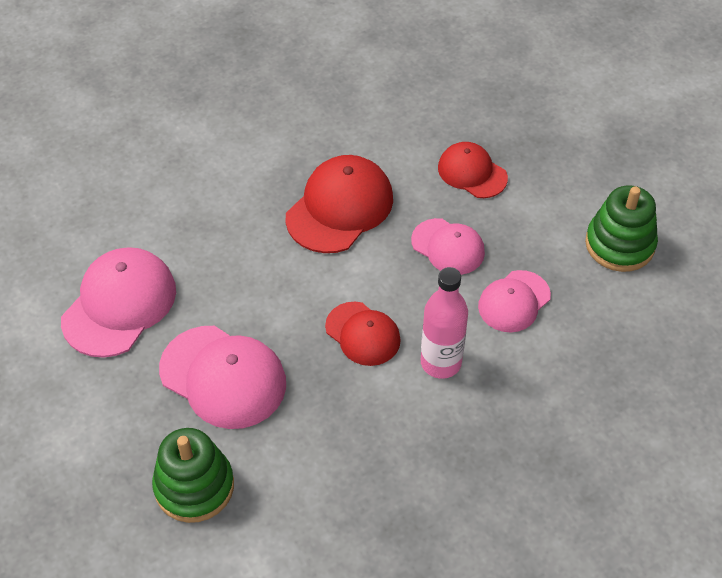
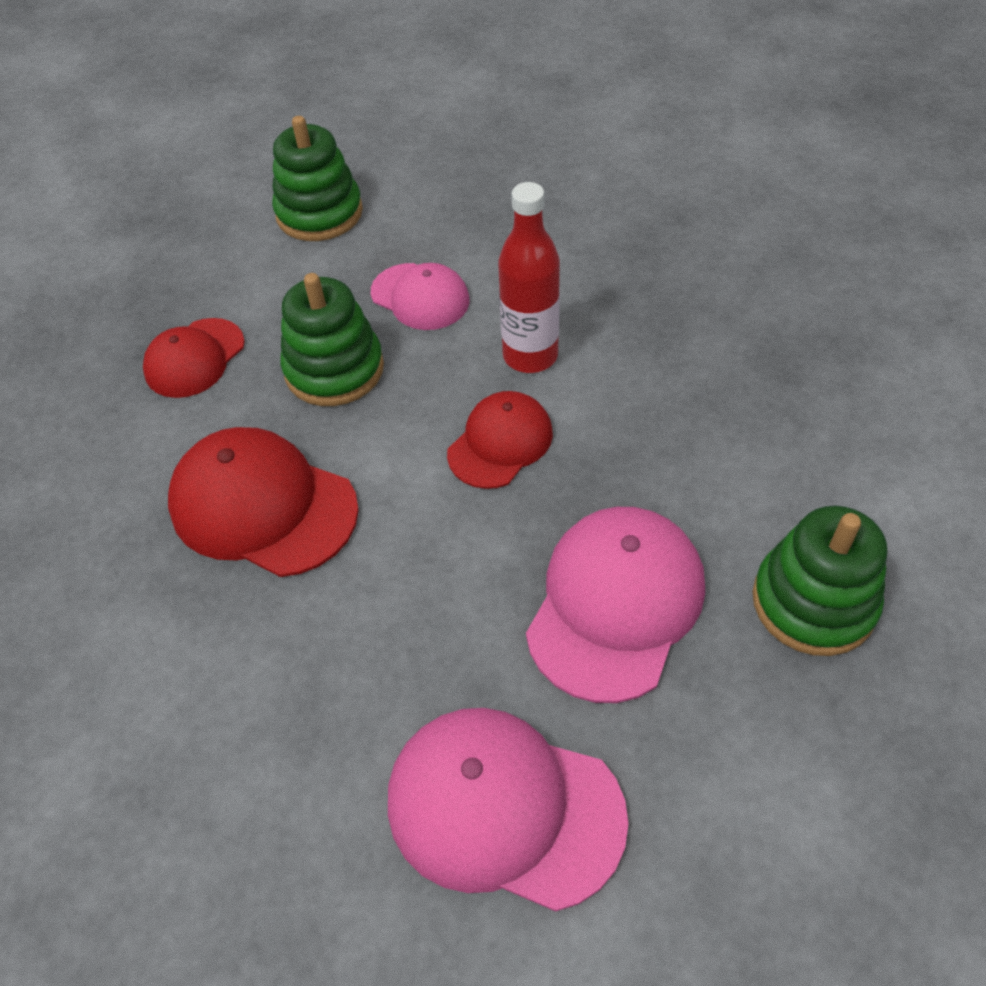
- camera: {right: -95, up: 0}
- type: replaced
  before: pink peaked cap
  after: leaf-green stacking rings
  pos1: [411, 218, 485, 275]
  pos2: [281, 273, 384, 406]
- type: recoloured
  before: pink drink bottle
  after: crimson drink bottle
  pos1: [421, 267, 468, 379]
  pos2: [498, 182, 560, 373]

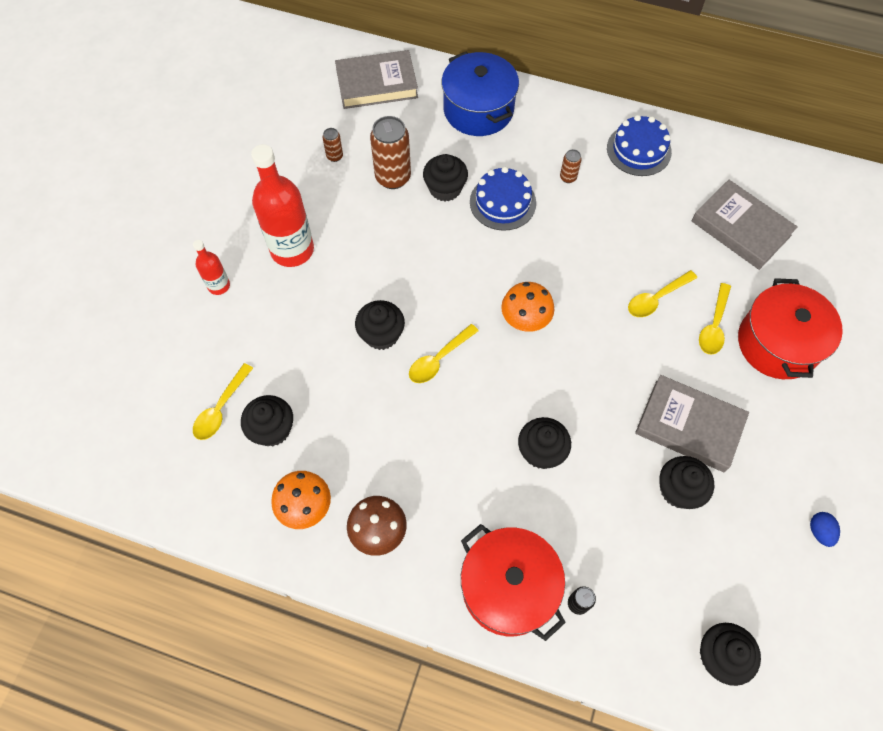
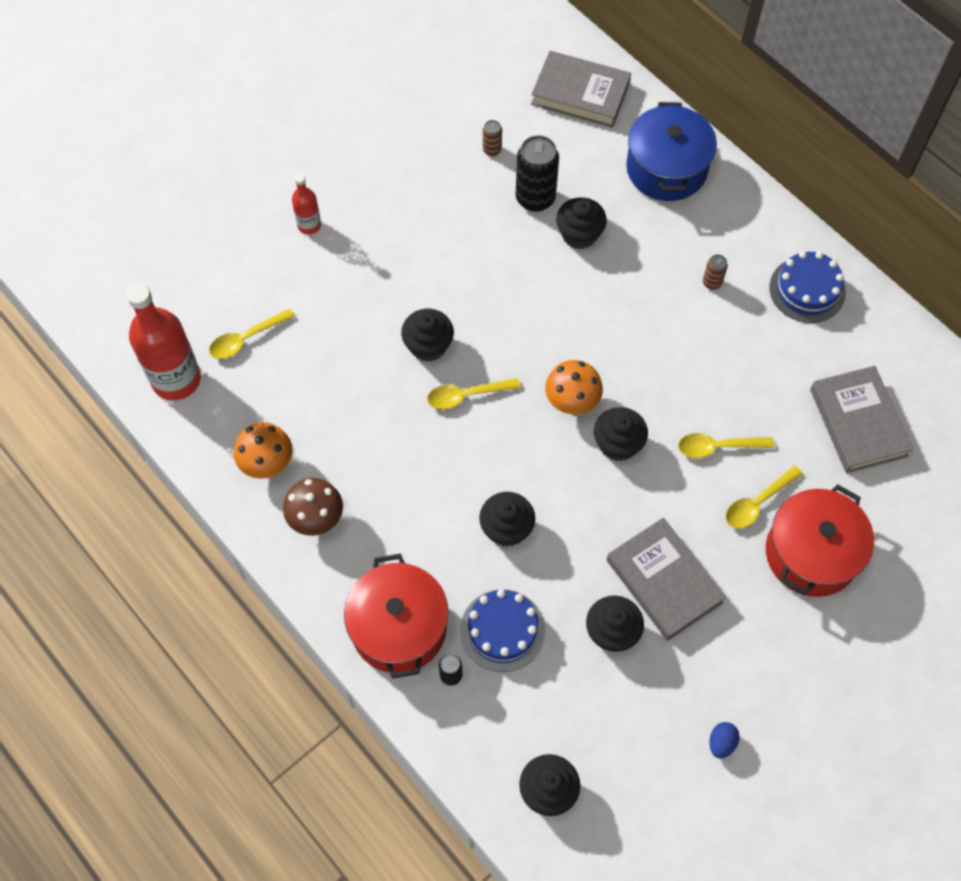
- camera: {right: 30, up: 0}
- type: moved
  before: crimson drink bottle
  pos1: [251, 144, 314, 267]
  pos2: [126, 284, 201, 400]
- type: moved
  before: cobalt cake
  pos1: [470, 167, 536, 231]
  pos2: [460, 589, 545, 672]
- type: recoloured
  before: brown tin
  after: black tin
  pos1: [370, 116, 411, 189]
  pos2: [516, 135, 559, 212]
- type: moved
  before: black cupcake
  pos1: [241, 395, 293, 446]
  pos2: [594, 407, 648, 461]

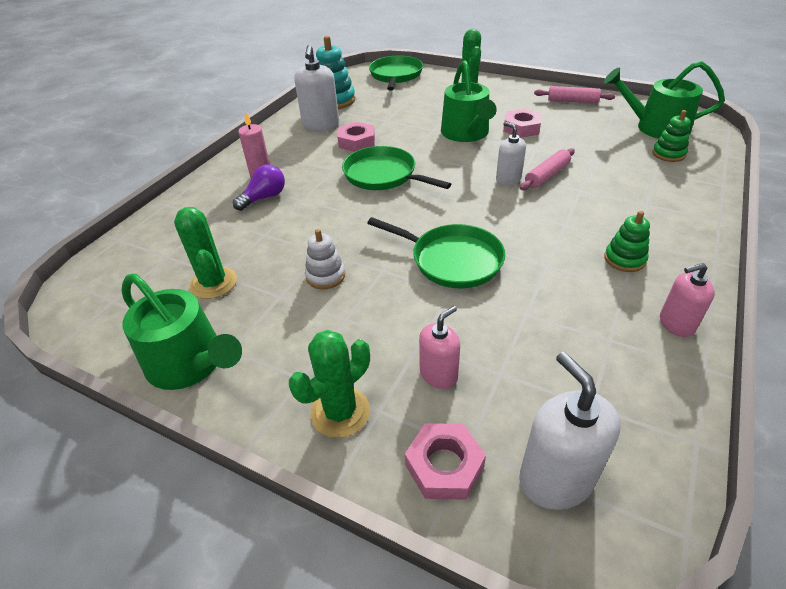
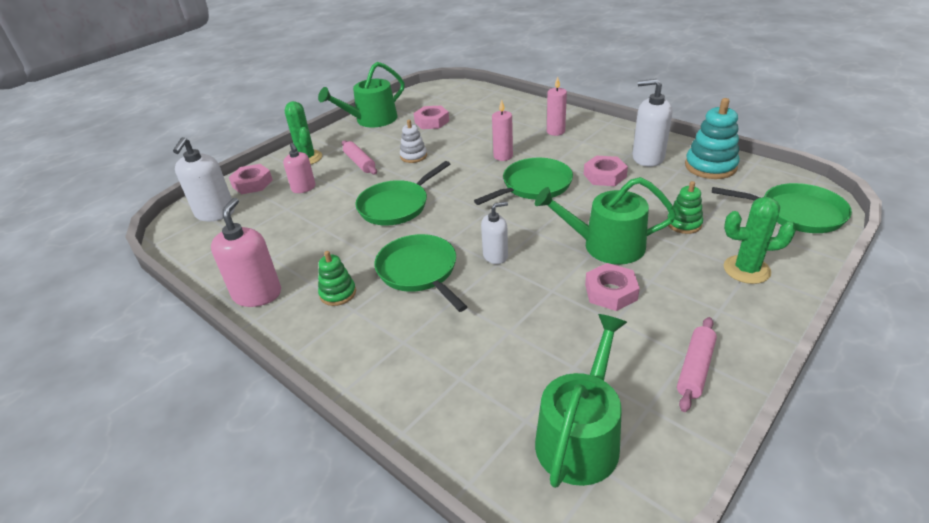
- camera: {right: 105, up: -5}
- type: turned
  before: snow-white pump bottle
  pos1: [519, 352, 621, 510]
  pos2: [173, 137, 235, 222]
  turn: 105
- type: resized
  before: pink pump bottle
  pos1: [660, 263, 715, 337]
  pos2: [211, 198, 281, 307]
  scale: 1.6
- type: moved
  before: pink rolling pin
  pos1: [520, 148, 575, 190]
  pos2: [342, 141, 377, 175]
- type: added
  after: leaf-green pan
  pos2: [374, 234, 467, 312]
- type: replaced
  before: leaf-green saguaro cactus
  after: pink hex nut
  pos1: [174, 207, 237, 299]
  pos2: [414, 106, 449, 129]
- type: added
  after: pink pillar candle
  pos2: [492, 99, 513, 161]
- type: moved
  before: leaf-green stacking rings
  pos1: [652, 110, 691, 162]
  pos2: [667, 181, 703, 234]
- type: removed
  before: violet lightbulb
  pos1: [233, 165, 285, 211]

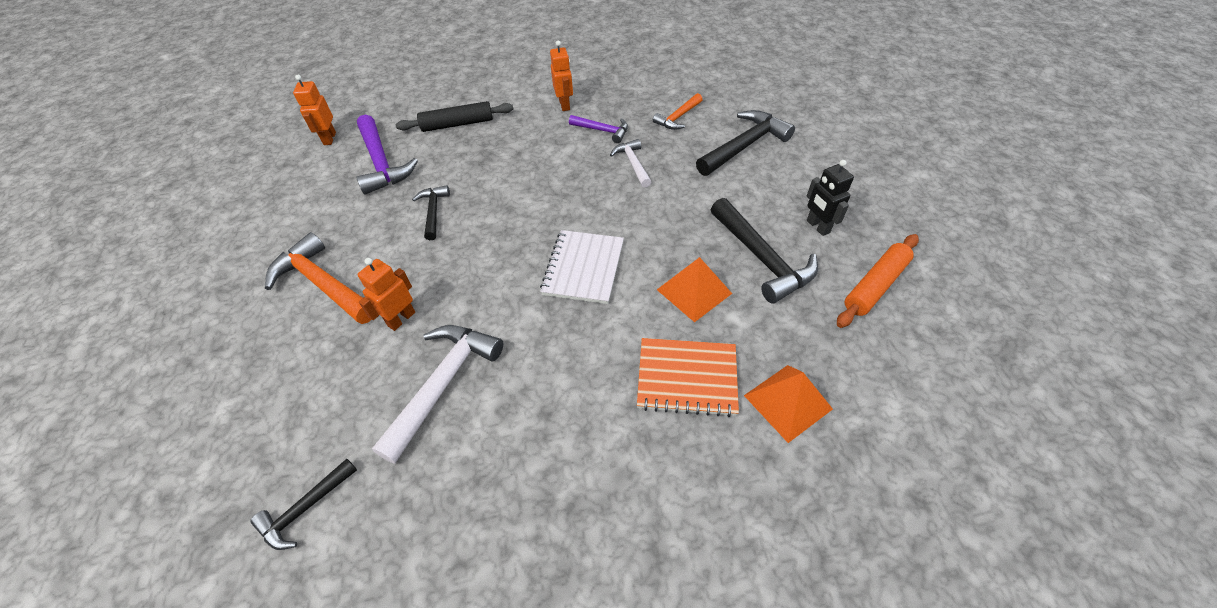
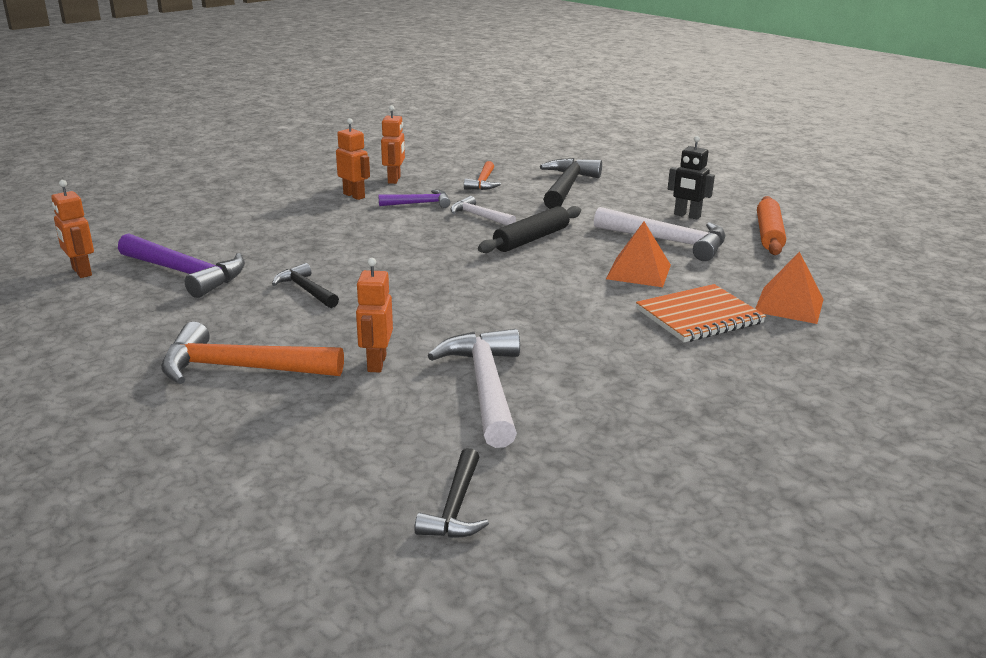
- camera: {right: -35, up: -25}
- type: added
  after: bright orange robot figure
  pos2: [381, 105, 405, 184]
- type: moved
  before: black rolling pin
  pos1: [396, 101, 513, 132]
  pos2: [478, 206, 581, 253]
- type: recoloured
  before: black hammer
  after: snow-white hammer
  pos1: [711, 198, 818, 304]
  pos2: [594, 207, 726, 261]
- type: removed
  before: snow-white notepad
  pos1: [540, 230, 624, 304]

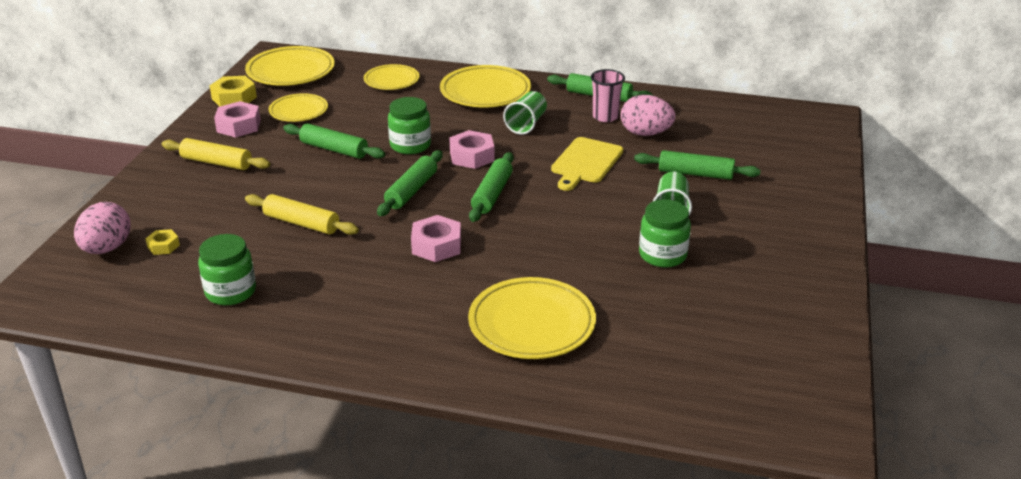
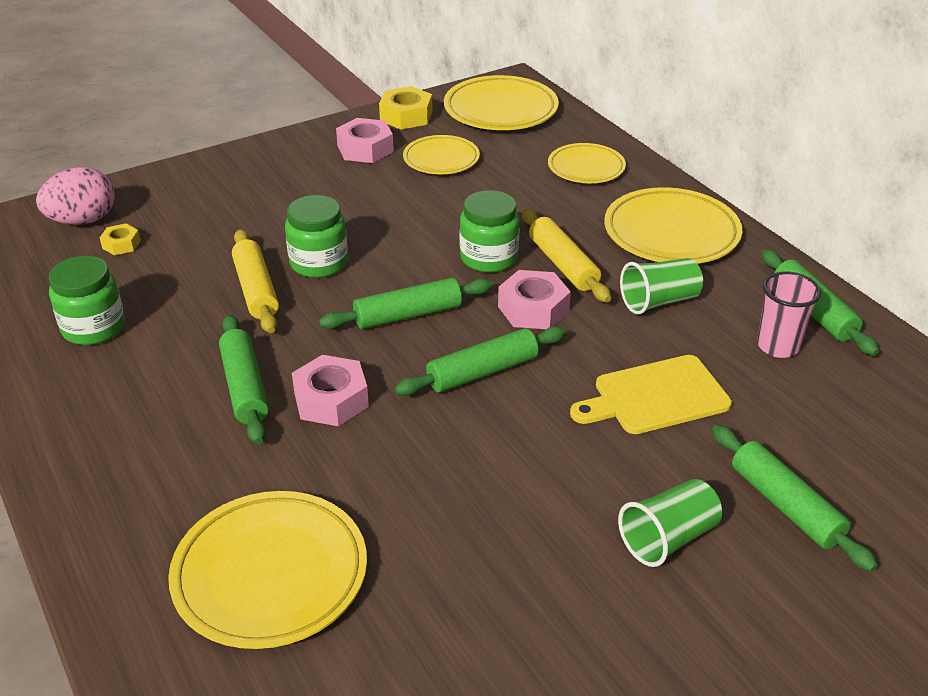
- camera: {right: 45, up: 5}
- type: moved
  before: leaf-green rolling pin
  pos1: [283, 123, 385, 159]
  pos2: [219, 315, 269, 444]
- type: moved
  before: leaf-green jam jar
  pos1: [639, 199, 691, 267]
  pos2: [285, 195, 348, 278]
- type: moved
  before: bright yellow rolling pin
  pos1: [162, 138, 270, 170]
  pos2: [522, 209, 611, 303]
- type: removed
  before: pink toy egg
  pos1: [621, 95, 675, 136]

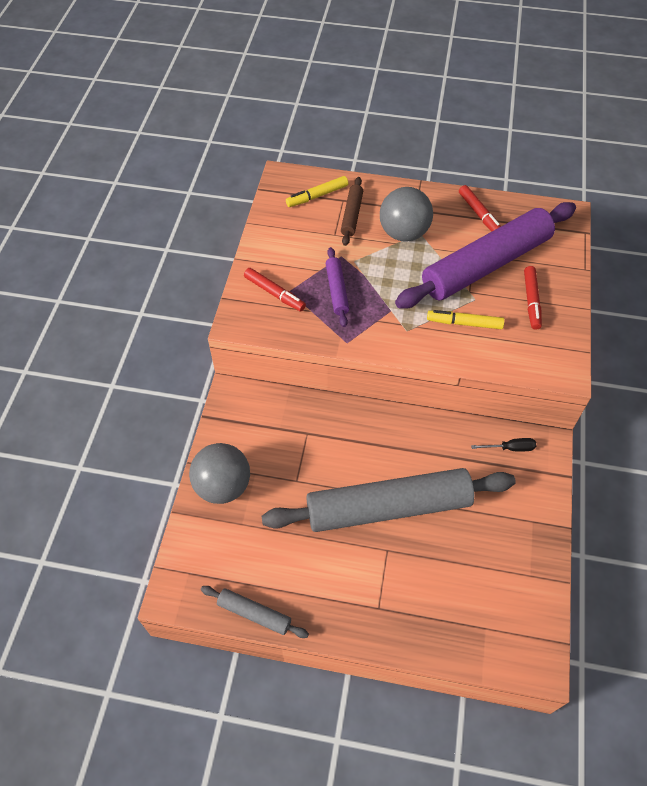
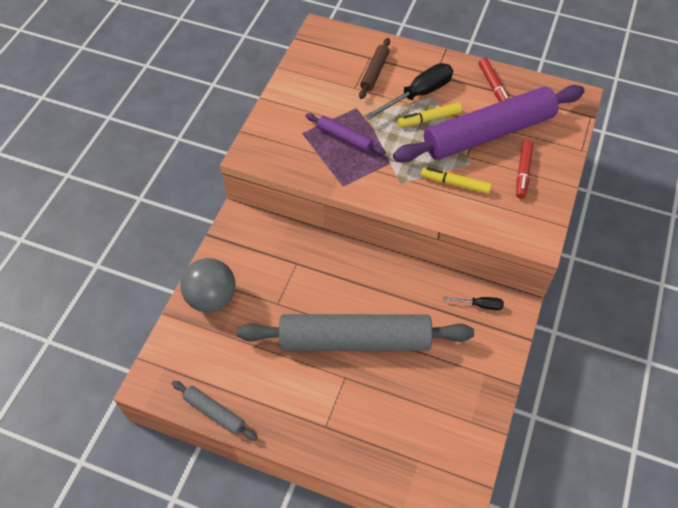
- camera: {right: 10, up: 0}
- type: turned
  before: violet rolling pin
  pos1: [326, 247, 349, 327]
  pos2: [306, 113, 386, 155]
  turn: -60
- type: replaced
  before: gray sphere
  after: black screwdriver
  pos1: [380, 187, 433, 242]
  pos2: [365, 63, 453, 120]
- type: moved
  before: bright yellow marker
  pos1: [286, 176, 348, 207]
  pos2: [398, 102, 462, 127]
- type: removed
  before: crimson marker
  pos1: [244, 268, 306, 312]

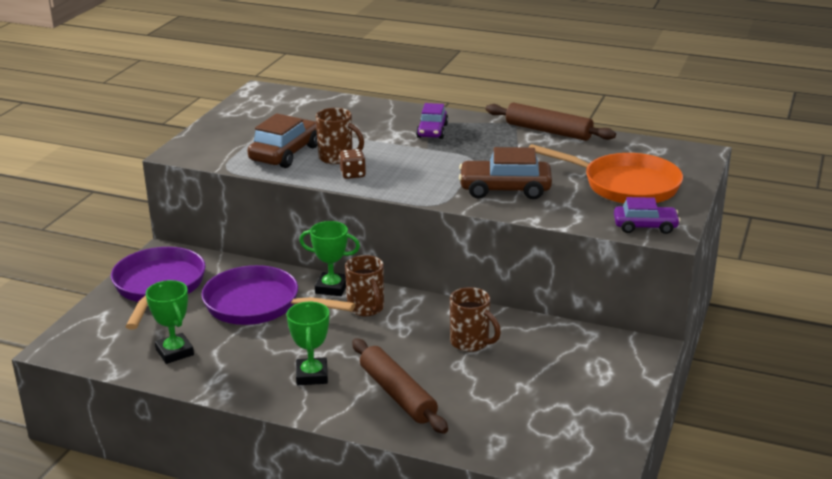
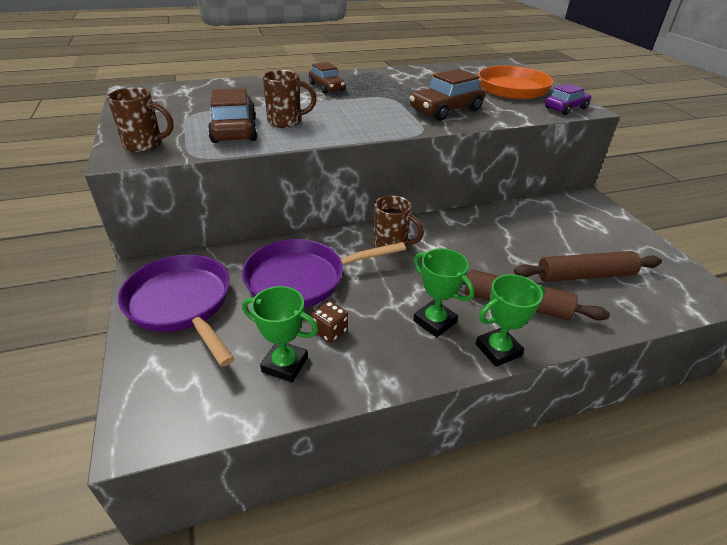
- camera: {right: -40, up: 10}
- type: moved
  before: brown mug
  pos1: [450, 287, 501, 352]
  pos2: [107, 87, 173, 152]
- type: recoloured
  before: violet toy car
  after: brown toy car
  pos1: [416, 103, 448, 139]
  pos2: [309, 62, 345, 93]
- type: moved
  before: brown dice
  pos1: [339, 149, 366, 179]
  pos2: [311, 301, 348, 343]
- type: moved
  before: leaf-green award cup
  pos1: [299, 221, 360, 296]
  pos2: [476, 274, 545, 367]
- type: moved
  before: brown rolling pin
  pos1: [486, 103, 616, 141]
  pos2: [514, 251, 662, 282]

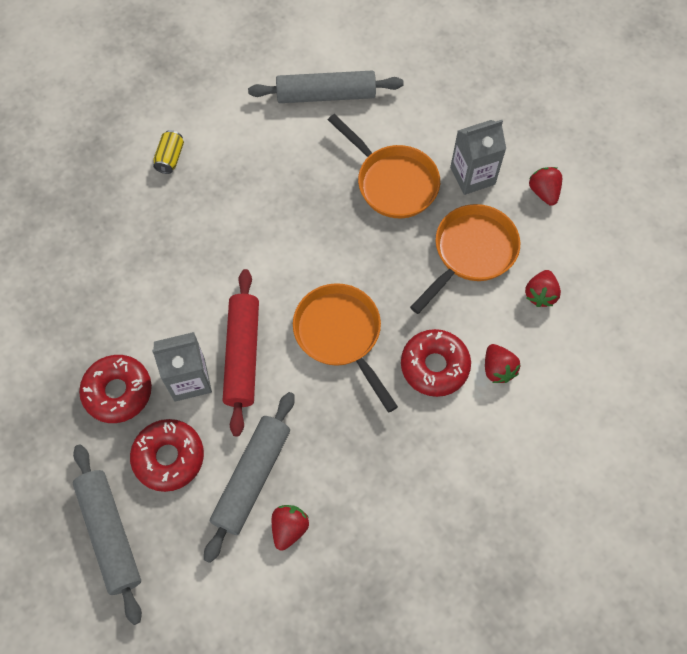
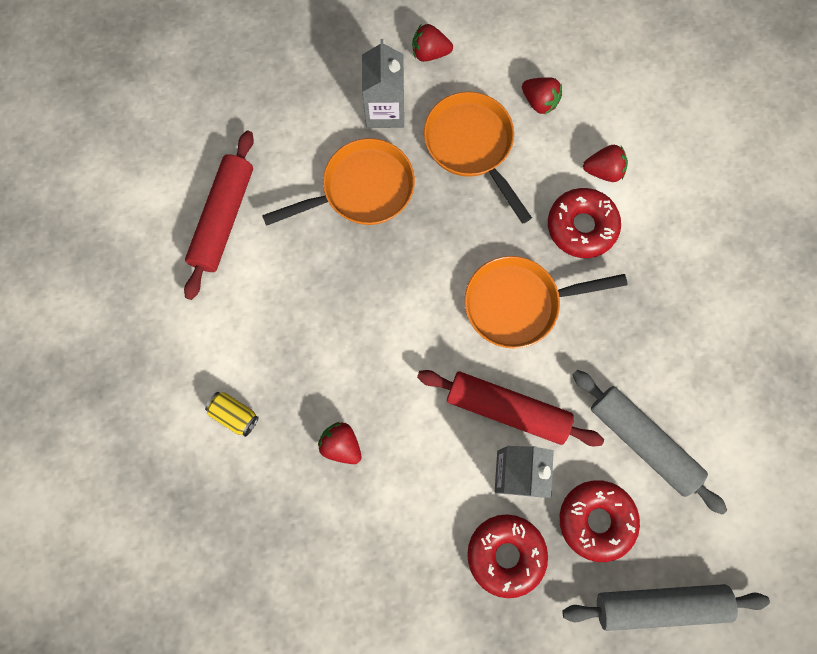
- camera: {right: -70, up: 10}
- type: recoloured
  before: gray rolling pin
  after: crimson rolling pin
  pos1: [248, 71, 404, 103]
  pos2: [184, 130, 254, 300]
- type: moved
  before: crimson toy strawberry
  pos1: [272, 505, 309, 551]
  pos2: [318, 422, 361, 464]

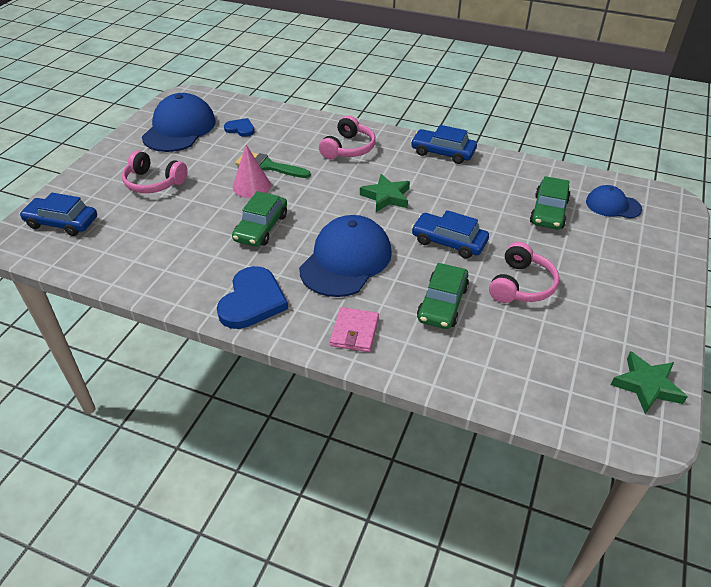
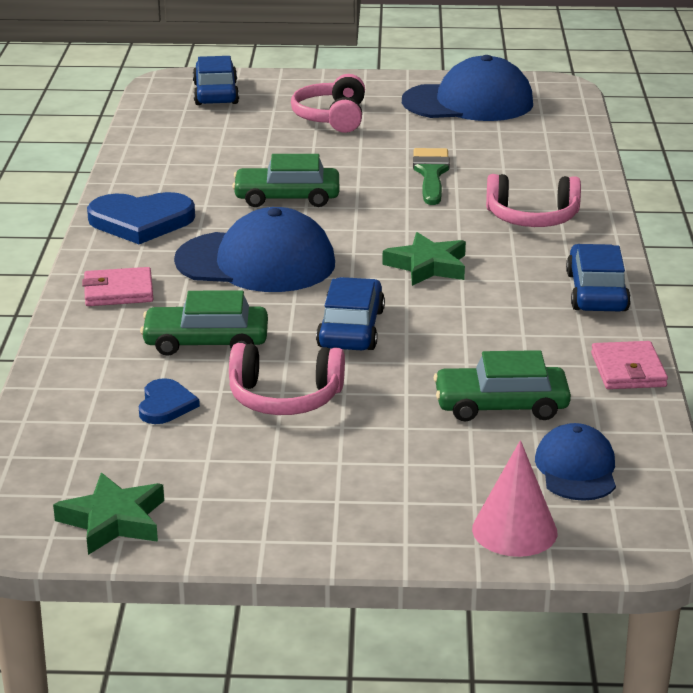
- camera: {right: 70, up: -15}
- type: moved
  before: cobalt heart shape
  pos1: [224, 118, 254, 137]
  pos2: [139, 378, 200, 424]
- type: moved
  before: pink cone
  pos1: [232, 145, 271, 198]
  pos2: [472, 440, 557, 557]
- type: added
  after: pink wallet
  pos2: [591, 341, 668, 389]

